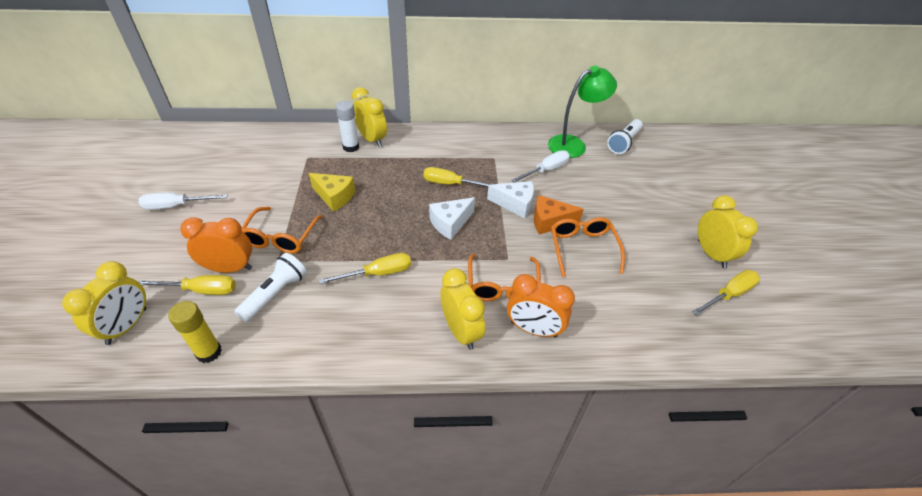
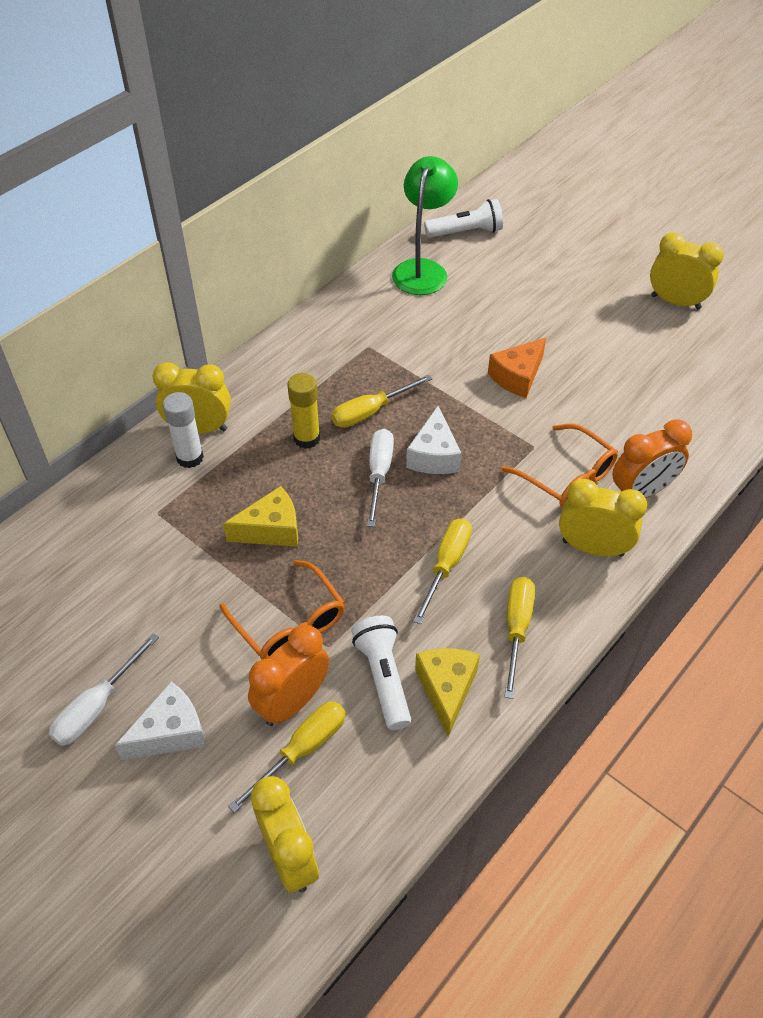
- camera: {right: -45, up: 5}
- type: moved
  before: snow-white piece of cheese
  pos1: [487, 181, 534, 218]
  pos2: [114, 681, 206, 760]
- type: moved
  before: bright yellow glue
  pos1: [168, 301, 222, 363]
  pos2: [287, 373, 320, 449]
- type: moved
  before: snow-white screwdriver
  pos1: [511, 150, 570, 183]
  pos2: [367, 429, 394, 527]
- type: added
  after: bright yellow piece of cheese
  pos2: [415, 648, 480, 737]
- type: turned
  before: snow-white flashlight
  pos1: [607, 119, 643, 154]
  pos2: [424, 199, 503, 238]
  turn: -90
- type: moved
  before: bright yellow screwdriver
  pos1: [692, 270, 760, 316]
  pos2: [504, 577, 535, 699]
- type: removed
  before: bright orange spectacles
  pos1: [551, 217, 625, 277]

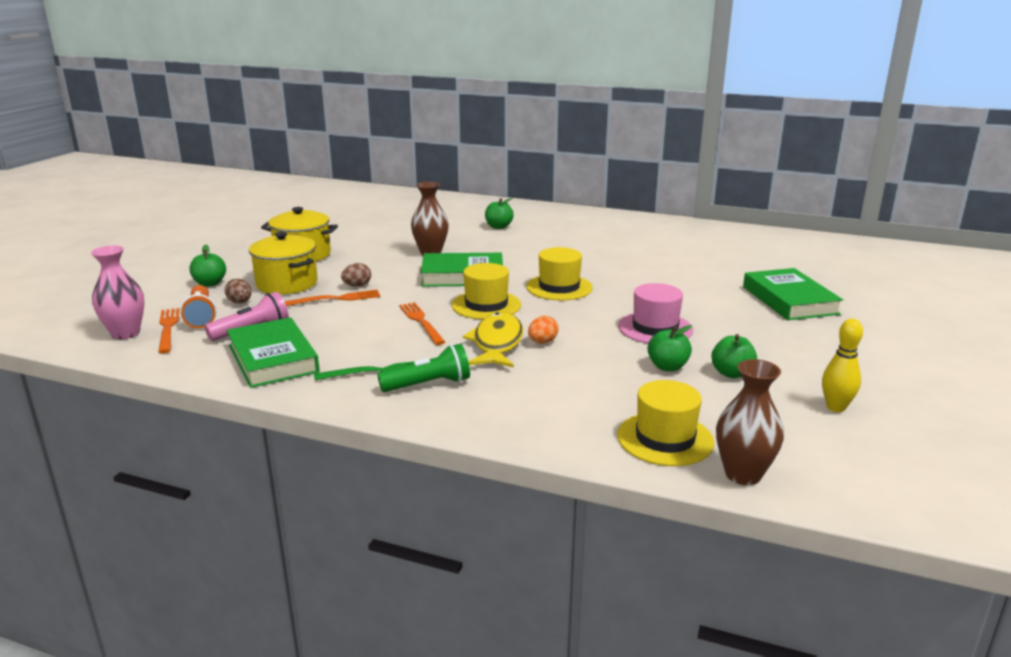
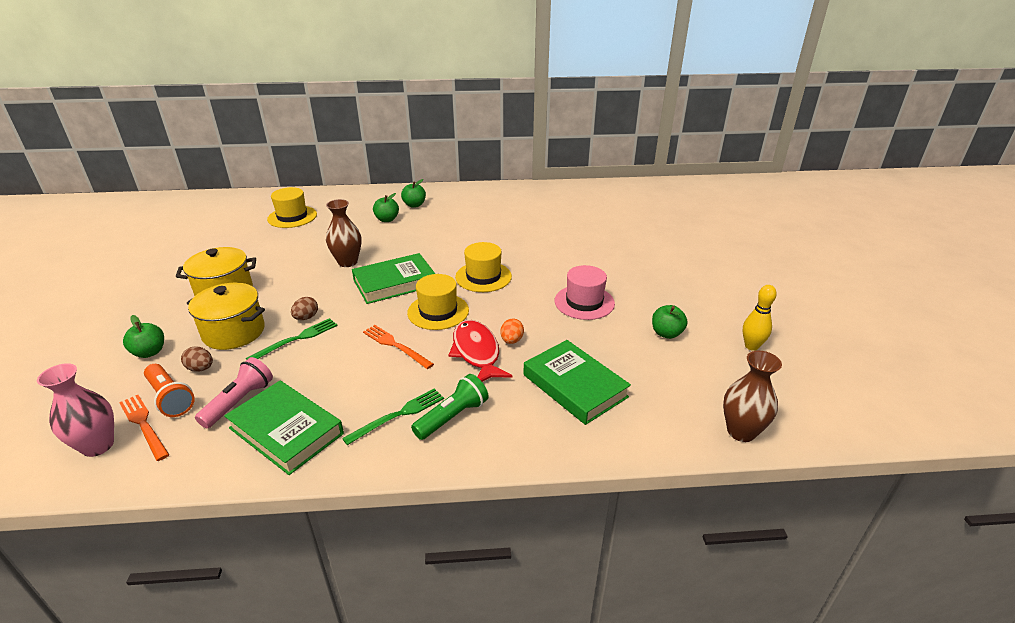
- camera: {right: -25, up: 10}
- type: recoloured
  before: bright orange fork
  after: leaf-green fork
  pos1: [284, 290, 380, 306]
  pos2: [246, 318, 338, 359]
- type: moved
  before: bright yellow hat
  pos1: [617, 380, 714, 466]
  pos2: [267, 187, 317, 228]
- type: moved
  before: leaf-green apple fruit
  pos1: [648, 325, 692, 371]
  pos2: [401, 179, 426, 208]
- type: recoloured
  before: bright yellow toy fish
  after: crimson toy fish
  pos1: [463, 312, 523, 367]
  pos2: [448, 320, 513, 382]
- type: moved
  before: leaf-green hardback
  pos1: [743, 268, 843, 320]
  pos2: [524, 340, 631, 425]

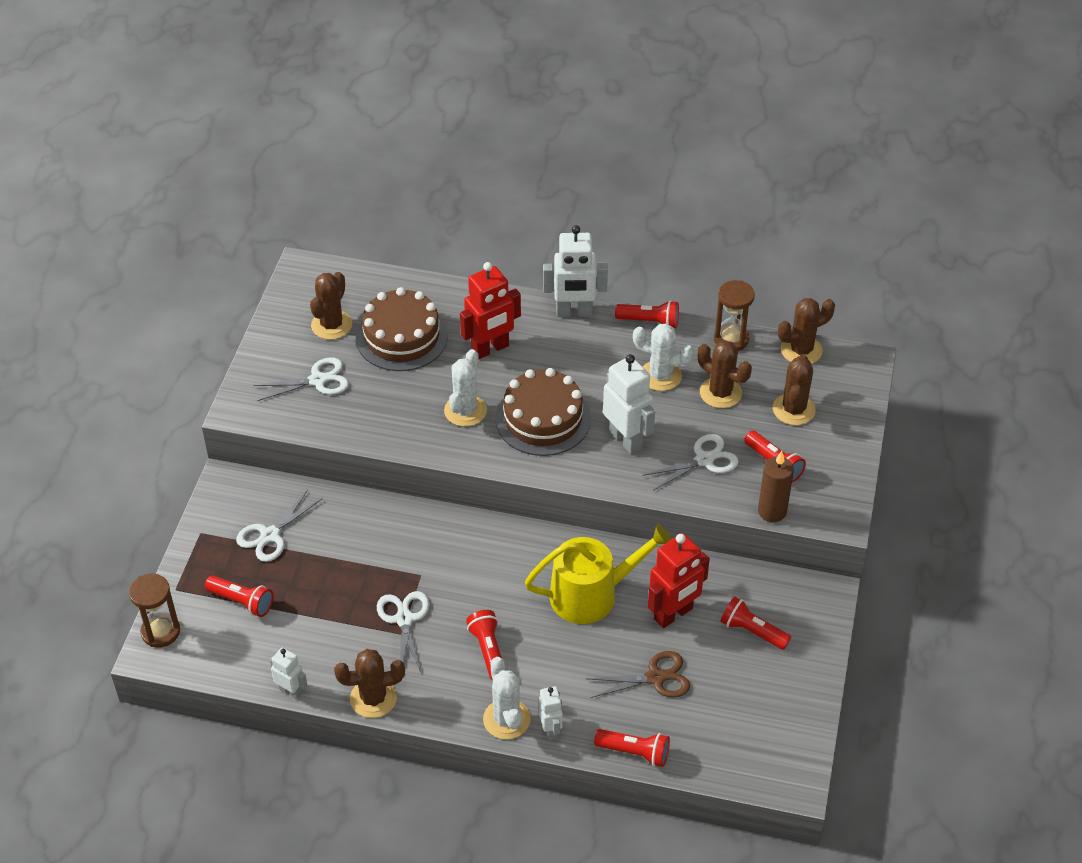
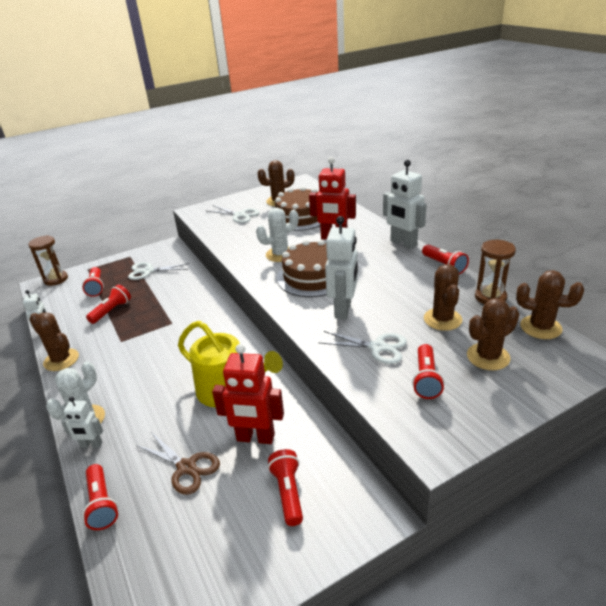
- camera: {right: 50, up: -15}
- type: turned
  before: snow-white robot figure
  pos1: [538, 686, 563, 740]
  pos2: [61, 397, 103, 448]
  turn: 60
- type: moved
  before: crimson flashlight
  pos1: [466, 610, 502, 680]
  pos2: [86, 284, 131, 324]
- type: removed
  before: snow-white scissors
  pos1: [377, 591, 429, 674]
- type: removed
  before: snow-white saguaro cactus
  pos1: [633, 323, 694, 391]
- type: removed
  before: brown pillar candle
  pos1: [758, 451, 794, 522]

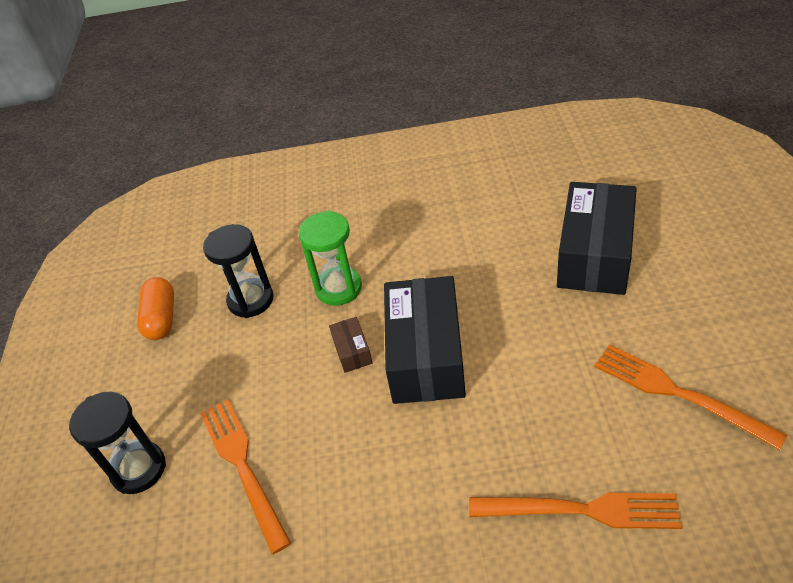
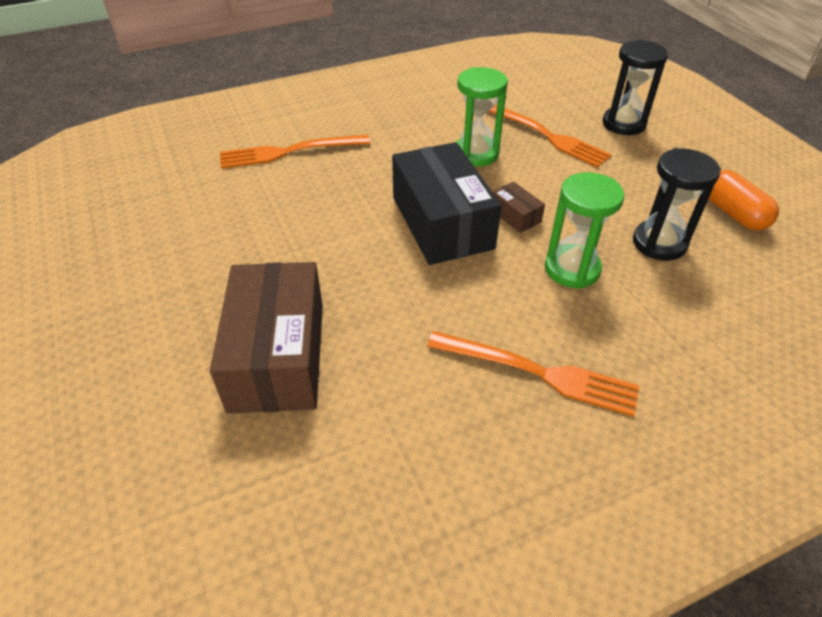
- camera: {right: 155, up: 0}
- type: recoloured
  before: black package
  after: brown package
  pos1: [557, 182, 637, 295]
  pos2: [210, 262, 323, 413]
- type: moved
  before: bright orange fork
  pos1: [594, 344, 788, 450]
  pos2: [427, 331, 640, 417]
- type: added
  after: leaf-green sandglass
  pos2: [457, 67, 508, 167]

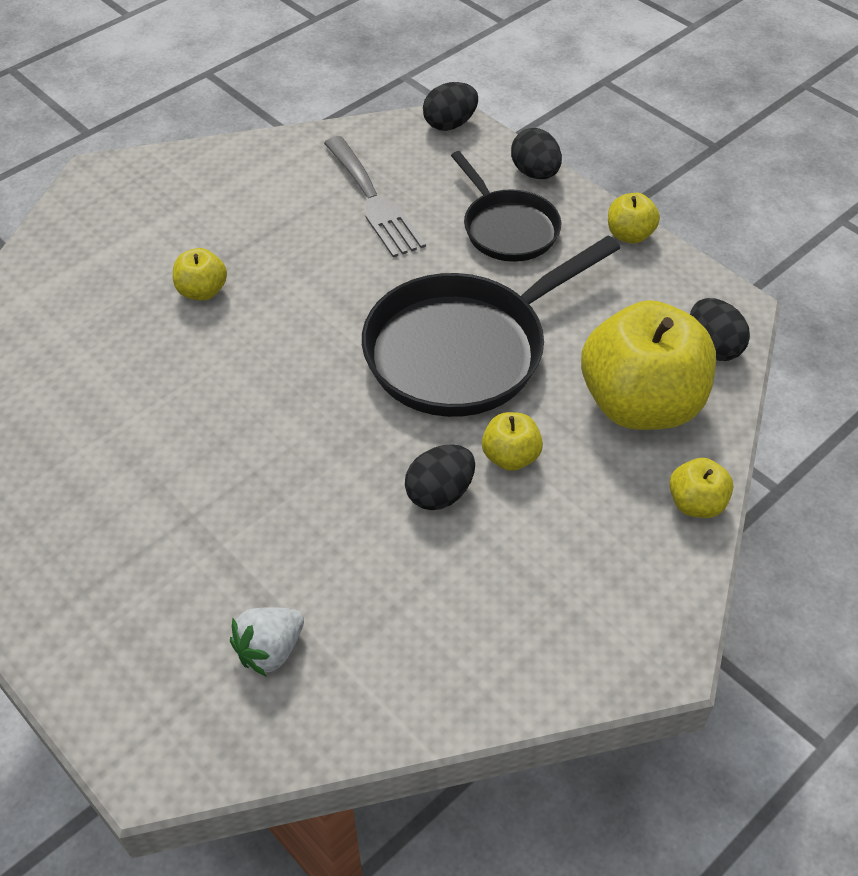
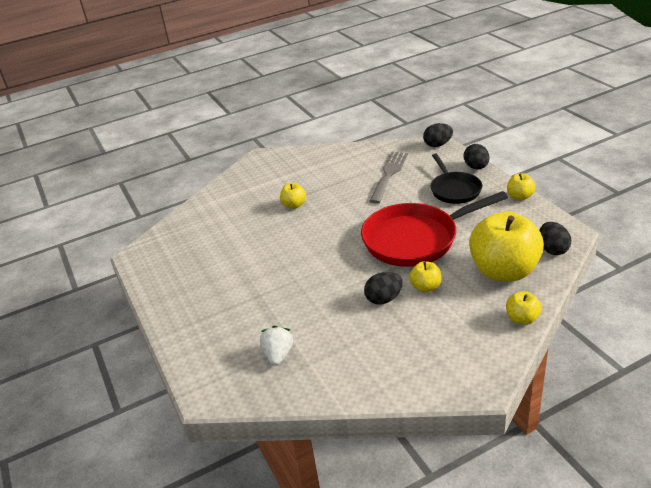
- camera: {right: 20, up: -15}
- type: turned
  before: snow-white toy strawberry
  pos1: [230, 607, 304, 677]
  pos2: [260, 325, 293, 365]
  turn: 120
- type: recoloured
  before: black pan
  after: crimson pan
  pos1: [362, 236, 620, 417]
  pos2: [361, 191, 508, 267]
- type: turned
  before: gray fork
  pos1: [324, 136, 426, 258]
  pos2: [369, 151, 408, 203]
  turn: -150

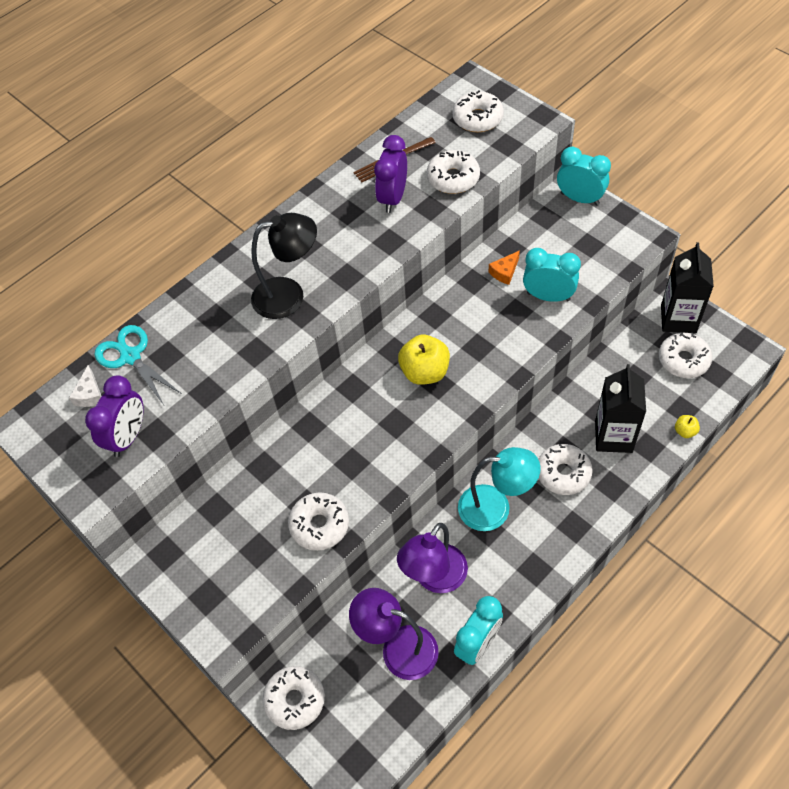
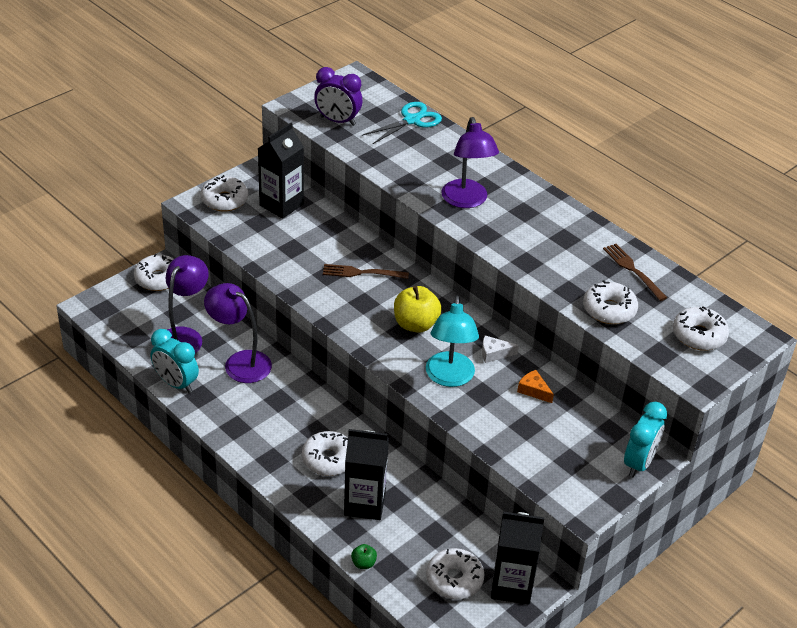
- camera: {right: 85, up: -15}
- type: moved
  before: snow-white doughnut
  pos1: [288, 492, 349, 551]
  pos2: [201, 175, 248, 212]
- type: added
  after: black milk carton
  pos2: [257, 123, 304, 218]
- type: added
  after: brown fork
  pos2: [323, 264, 409, 279]
- type: recoloured
  before: bright yellow apple fruit
  after: leaf-green apple fruit
  pos1: [675, 415, 700, 438]
  pos2: [351, 544, 377, 569]
- type: moved
  before: teal desk lamp
  pos1: [458, 447, 541, 531]
  pos2: [426, 296, 479, 387]
- type: recoloured
  before: black desk lamp
  after: violet desk lamp
  pos1: [251, 213, 317, 319]
  pos2: [441, 117, 499, 208]
- type: moved
  before: snow-white piece of cheese
  pos1: [69, 365, 101, 407]
  pos2: [482, 336, 519, 363]
- type: removed
  before: violet bedside clock
  pos1: [374, 135, 407, 213]
- type: removed
  before: teal bedside clock
  pos1: [523, 248, 581, 302]

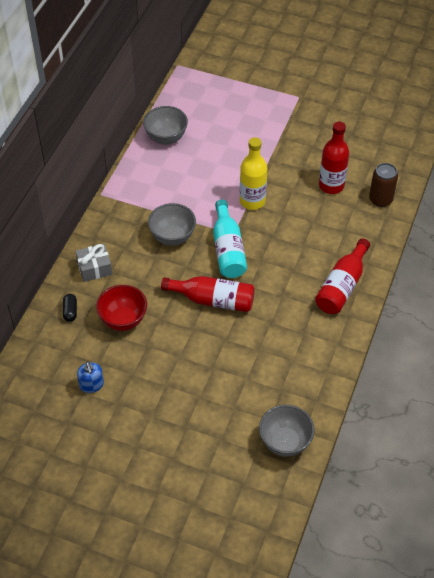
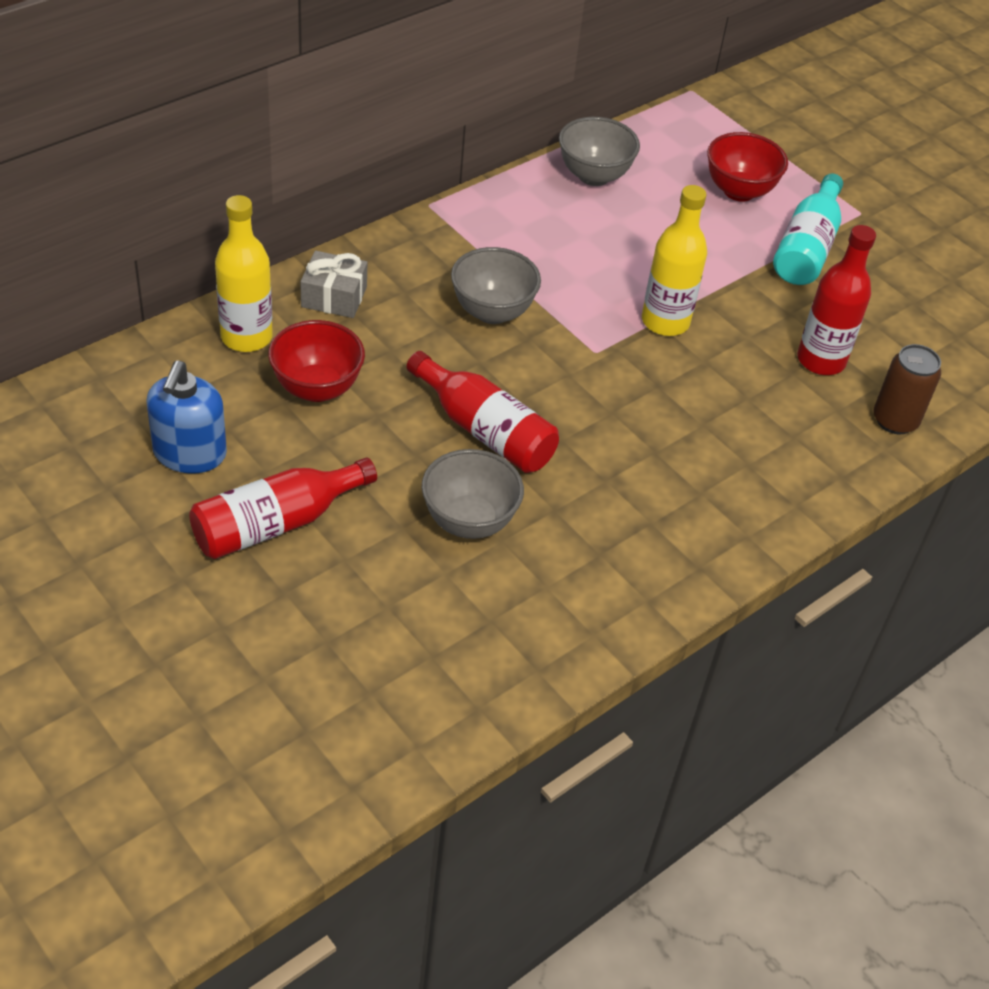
- camera: {right: 25, up: -5}
- type: resized
  before: cobalt pump bottle
  pos1: [77, 362, 104, 393]
  pos2: [146, 361, 227, 473]
  scale: 1.59
- type: moved
  before: crimson drink bottle
  pos1: [315, 238, 370, 314]
  pos2: [189, 458, 377, 559]
- type: replaced
  before: black capsule
  after: bright yellow drink bottle
  pos1: [63, 294, 77, 322]
  pos2: [215, 195, 273, 352]
- type: moved
  before: gray serving bowl
  pos1: [259, 405, 314, 457]
  pos2: [422, 449, 524, 539]
- type: added
  after: crimson serving bowl
  pos2: [707, 132, 788, 202]
- type: moved
  before: teal drink bottle
  pos1: [213, 200, 247, 278]
  pos2: [773, 173, 843, 285]

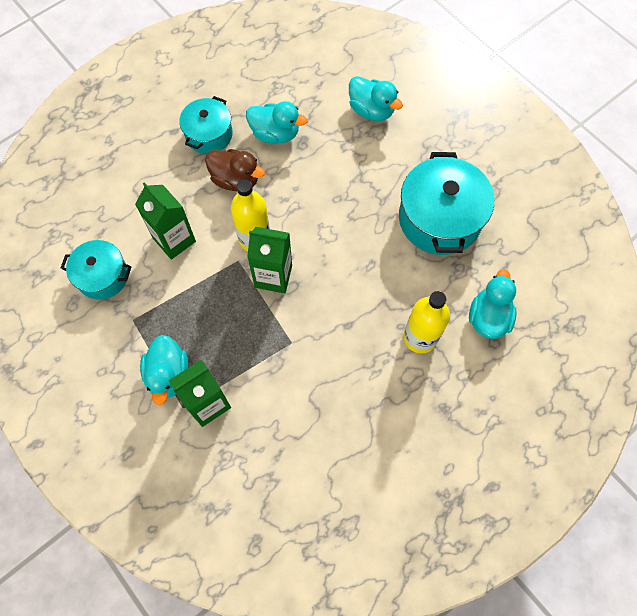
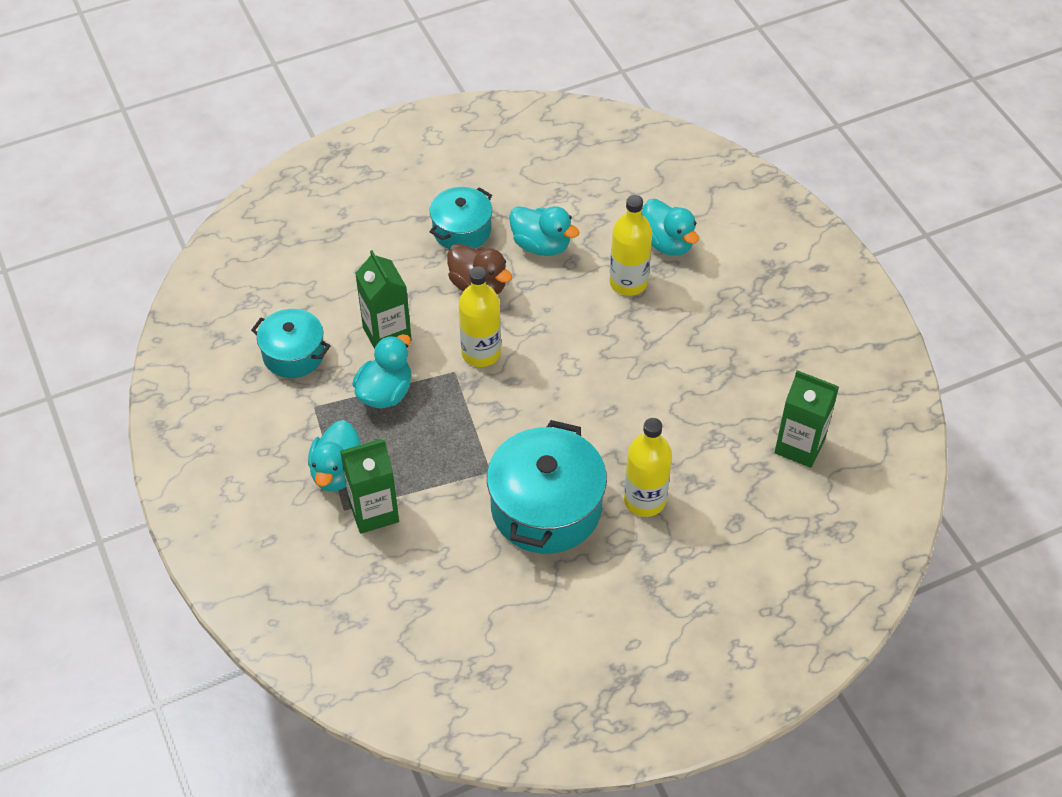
- camera: {right: 15, up: -15}
- type: moved
  before: teal duck
  pos1: [469, 269, 517, 339]
  pos2: [352, 334, 411, 408]
- type: moved
  before: teal cooking pot
  pos1: [399, 152, 494, 255]
  pos2: [487, 420, 607, 554]
- type: added
  after: bright yellow drink bottle
  pos2: [610, 195, 652, 296]
- type: moved
  before: leaf-green milk carton
  pos1: [247, 227, 292, 293]
  pos2: [774, 370, 839, 468]

